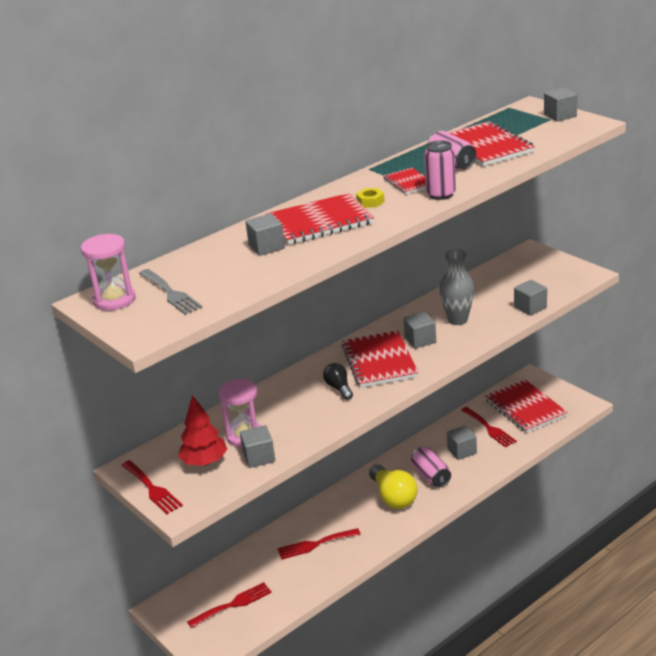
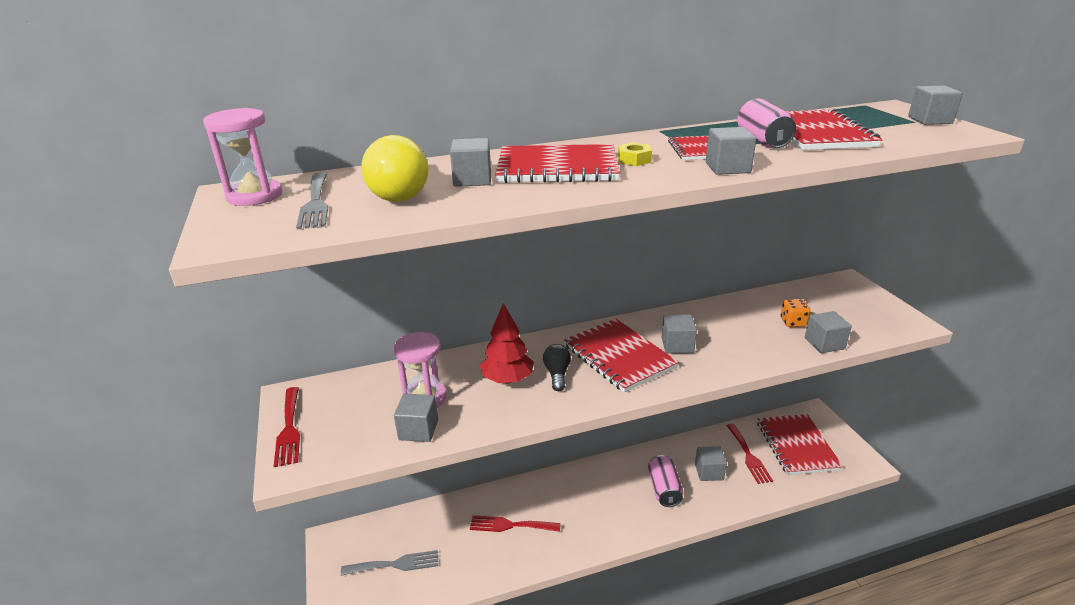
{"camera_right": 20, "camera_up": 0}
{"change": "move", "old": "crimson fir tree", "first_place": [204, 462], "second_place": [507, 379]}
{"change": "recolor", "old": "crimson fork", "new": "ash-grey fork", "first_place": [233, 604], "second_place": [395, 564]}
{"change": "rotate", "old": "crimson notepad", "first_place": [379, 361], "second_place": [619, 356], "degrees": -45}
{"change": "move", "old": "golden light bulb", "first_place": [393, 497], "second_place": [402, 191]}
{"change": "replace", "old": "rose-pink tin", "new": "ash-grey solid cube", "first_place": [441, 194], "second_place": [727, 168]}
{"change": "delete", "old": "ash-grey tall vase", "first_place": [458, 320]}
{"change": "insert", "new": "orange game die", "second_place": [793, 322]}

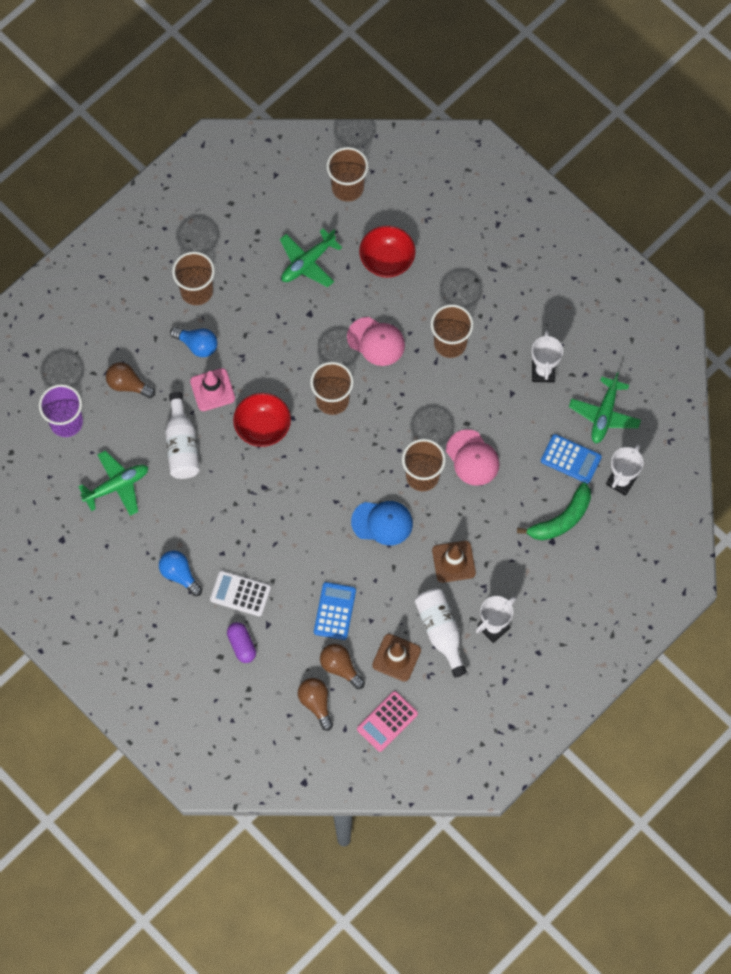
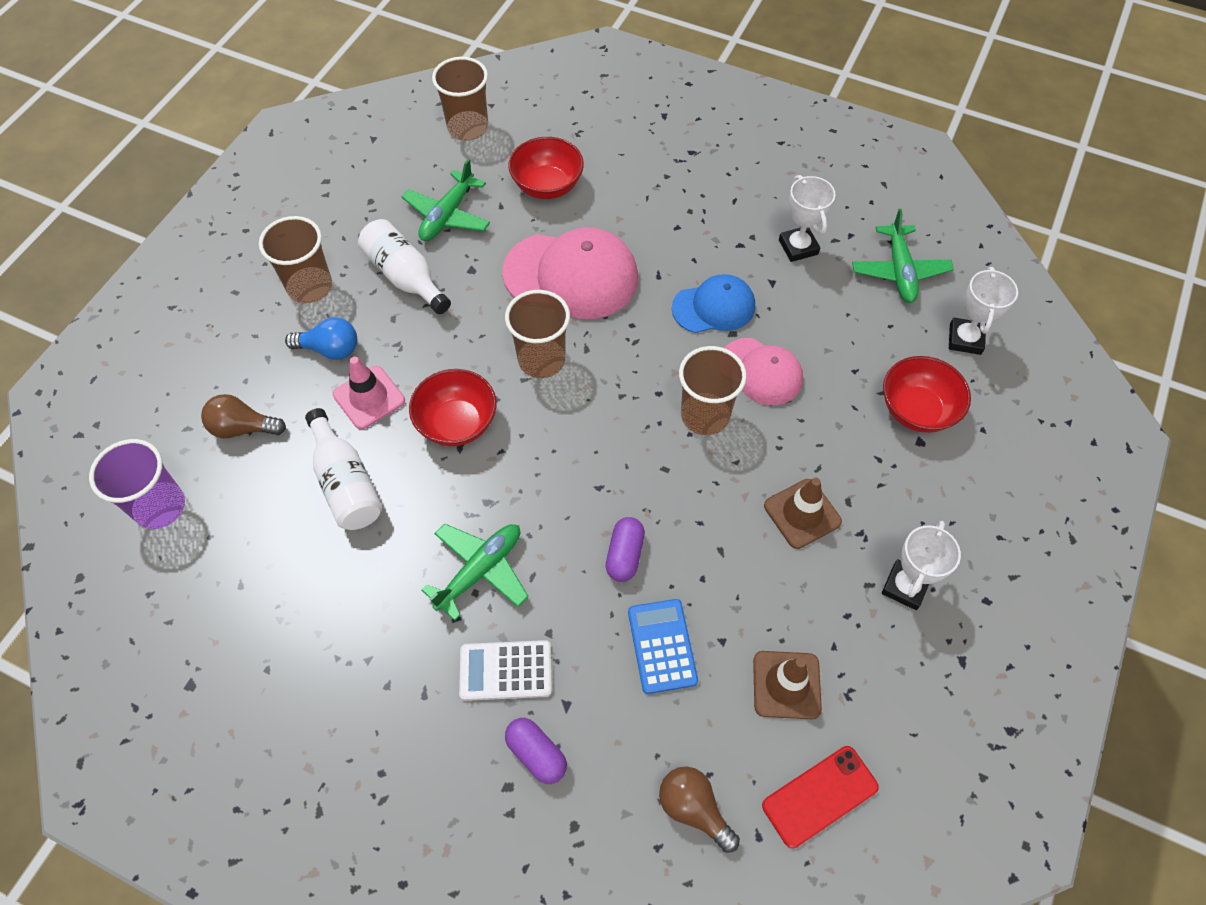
{"camera_right": -20, "camera_up": -10}
{"change": "move", "old": "green toy plane", "first_place": [117, 486], "second_place": [480, 571]}
{"change": "delete", "old": "cobalt light bulb", "first_place": [179, 574]}
{"change": "delete", "old": "russet light bulb", "first_place": [340, 667]}
{"change": "resize", "old": "rose-pink baseball cap", "first_place": [376, 341], "second_place": [571, 275], "factor": 1.64}
{"change": "move", "old": "cobalt baseball cap", "first_place": [382, 522], "second_place": [714, 307]}
{"change": "replace", "old": "rose-pink calculator", "new": "crimson mobile phone", "first_place": [387, 721], "second_place": [820, 796]}
{"change": "move", "old": "white flask", "first_place": [441, 631], "second_place": [405, 277]}
{"change": "delete", "old": "russet tumbler", "first_place": [450, 343]}
{"change": "replace", "old": "green banana fruit", "new": "crimson bowl", "first_place": [561, 519], "second_place": [916, 410]}
{"change": "delete", "old": "cobalt calculator", "first_place": [571, 459]}
{"change": "insert", "new": "violet capsule", "second_place": [625, 555]}

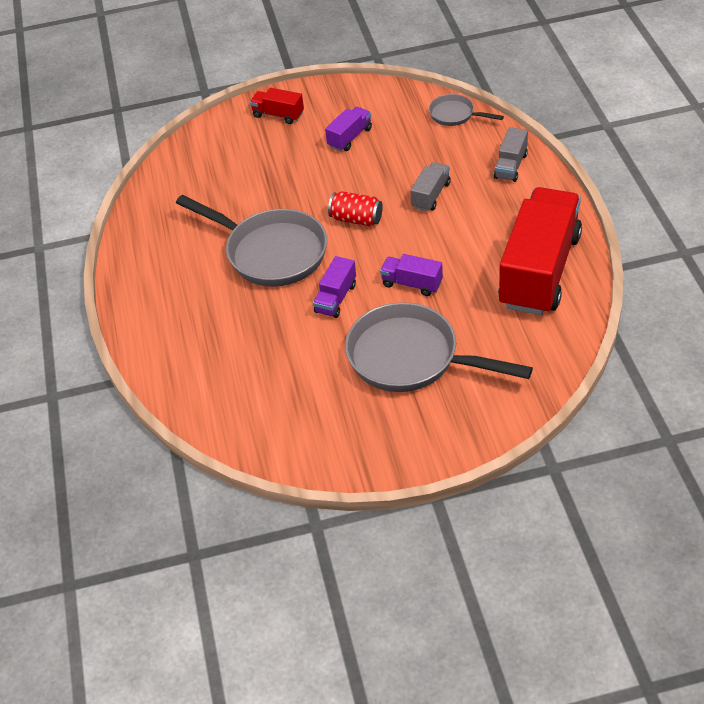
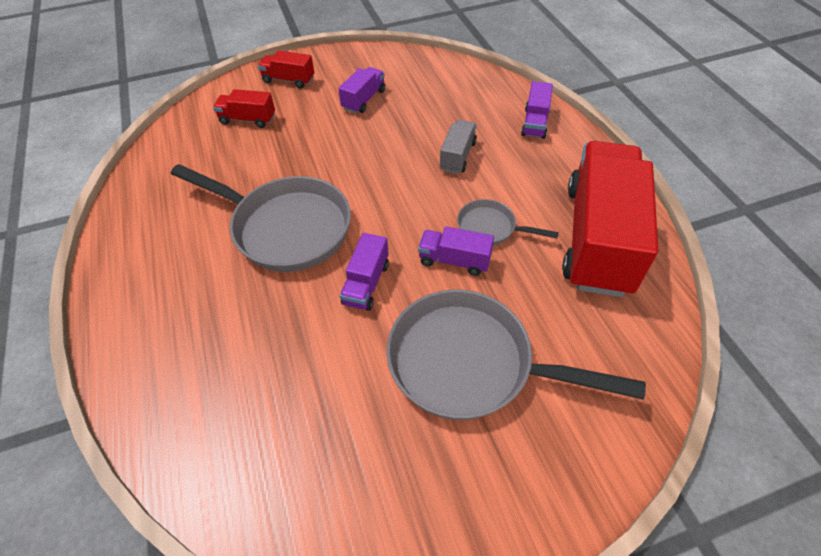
{"camera_right": -10, "camera_up": 5}
{"change": "delete", "old": "crimson tin", "first_place": [356, 219]}
{"change": "move", "old": "ash-grey pan", "first_place": [455, 115], "second_place": [490, 228]}
{"change": "recolor", "old": "ash-grey lorry", "new": "violet lorry", "first_place": [510, 166], "second_place": [535, 123]}
{"change": "insert", "new": "crimson lorry", "second_place": [248, 119]}

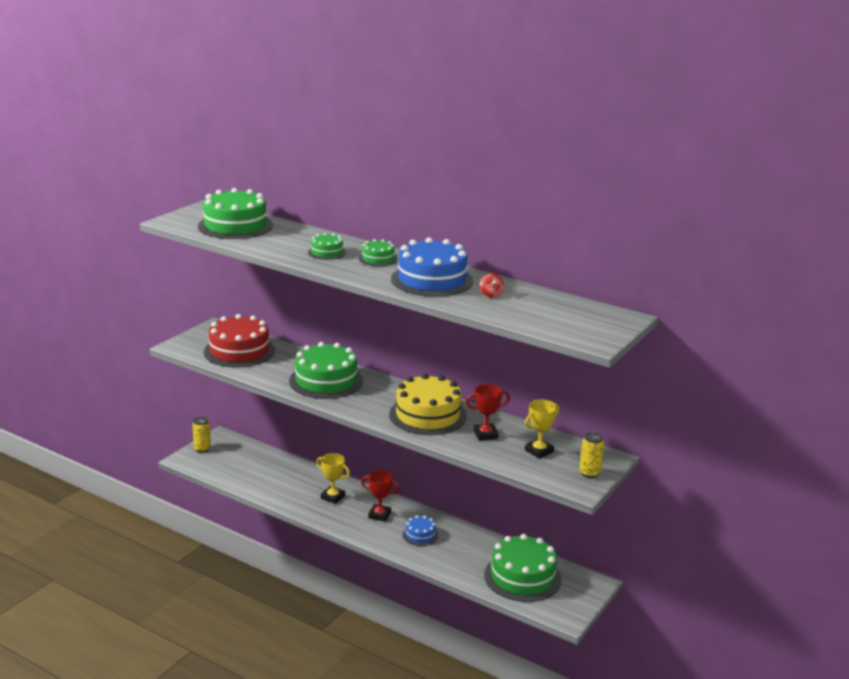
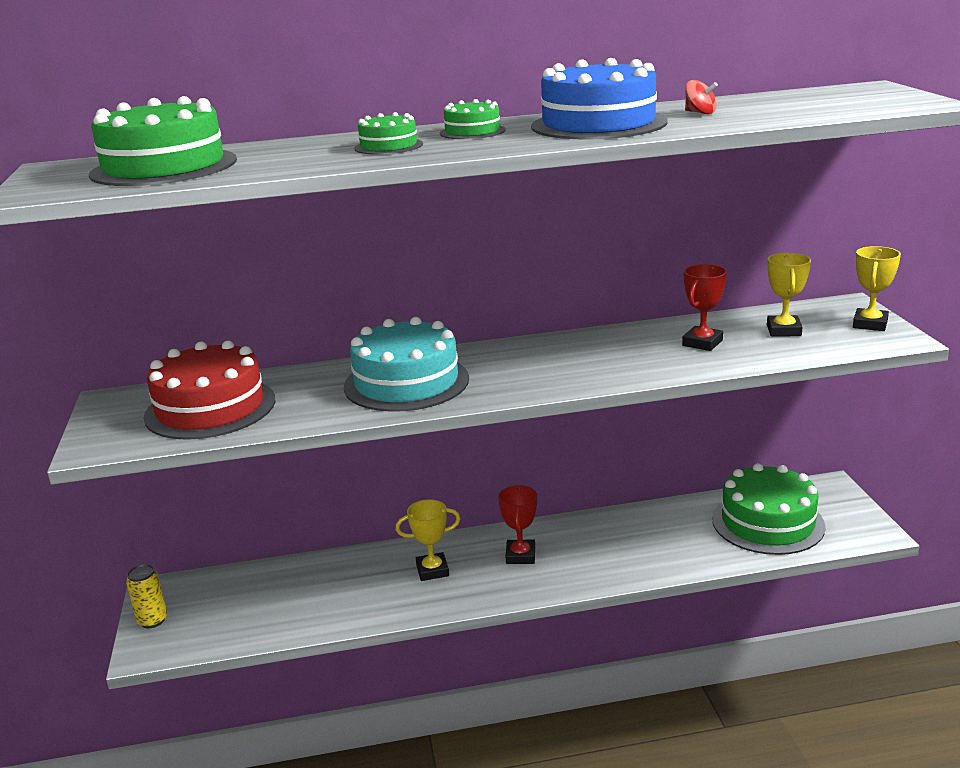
{"camera_right": -40, "camera_up": 0}
{"change": "recolor", "old": "green gateau", "new": "turquoise gateau", "first_place": [326, 381], "second_place": [406, 382]}
{"change": "rotate", "old": "crimson award cup", "first_place": [379, 515], "second_place": [520, 555], "degrees": -60}
{"change": "delete", "old": "golden gateau", "first_place": [427, 415]}
{"change": "delete", "old": "cobalt gateau", "first_place": [420, 535]}
{"change": "replace", "old": "golden tin", "new": "golden award cup", "first_place": [589, 473], "second_place": [870, 324]}

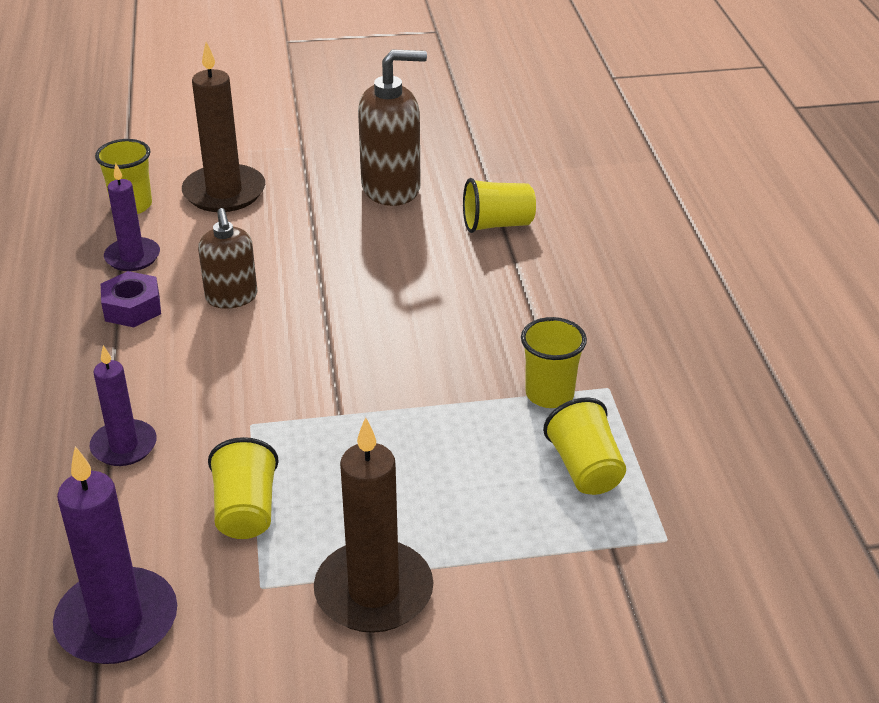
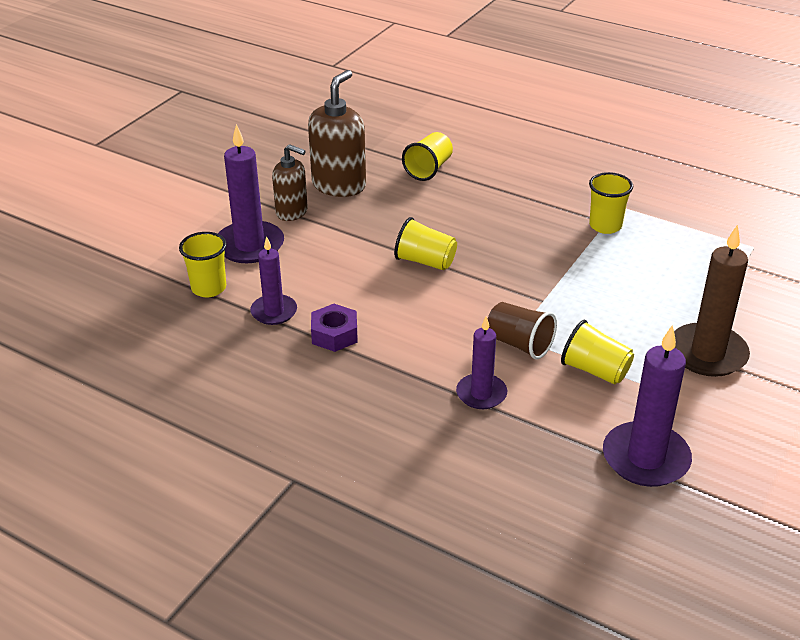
{"camera_right": -50, "camera_up": 0}
{"change": "recolor", "old": "russet pillar candle", "new": "violet pillar candle", "first_place": [224, 192], "second_place": [250, 245]}
{"change": "move", "old": "russet soap pump", "first_place": [231, 297], "second_place": [292, 212]}
{"change": "move", "old": "golden tumbler", "first_place": [585, 469], "second_place": [425, 261]}
{"change": "insert", "new": "russet tumbler", "second_place": [519, 344]}

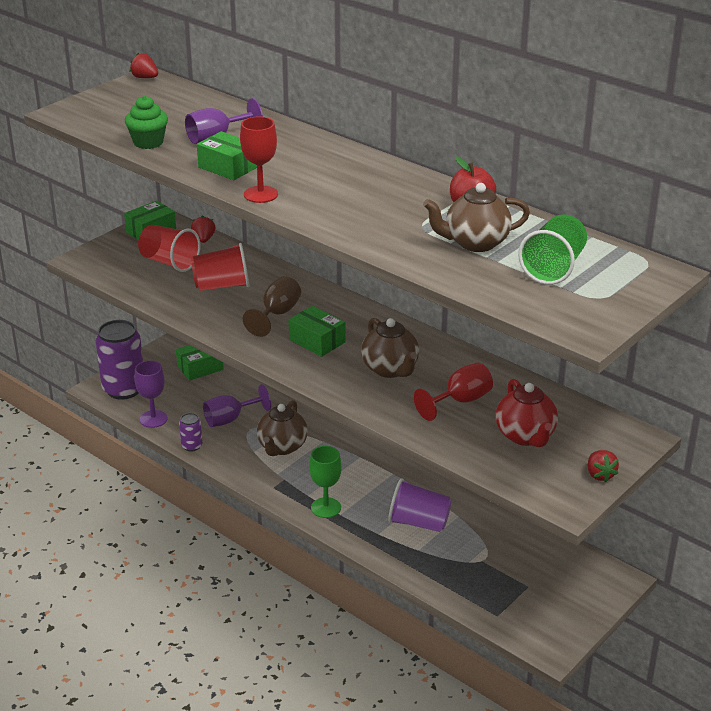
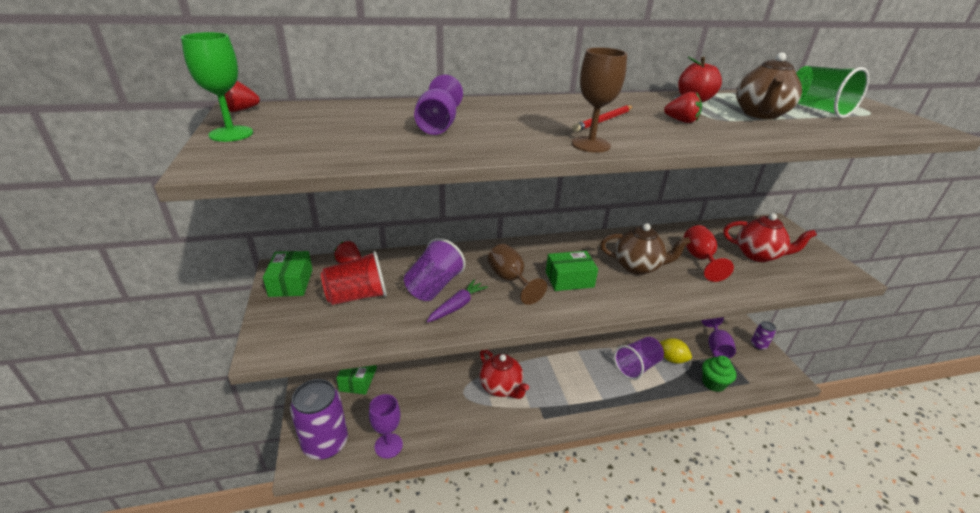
{"camera_right": -55, "camera_up": 0}
{"change": "move", "old": "green cupcake", "first_place": [148, 142], "second_place": [713, 383]}
{"change": "move", "old": "violet tin", "first_place": [192, 446], "second_place": [758, 345]}
{"change": "recolor", "old": "crimson tumbler", "new": "violet tumbler", "first_place": [222, 286], "second_place": [434, 286]}
{"change": "delete", "old": "green box", "first_place": [228, 167]}
{"change": "move", "old": "violet wine glass", "first_place": [230, 419], "second_place": [716, 347]}
{"change": "recolor", "old": "crimson wine glass", "new": "russet wine glass", "first_place": [260, 194], "second_place": [591, 144]}
{"change": "recolor", "old": "russet teapot", "new": "crimson teapot", "first_place": [282, 447], "second_place": [501, 387]}
{"change": "move", "old": "green wine glass", "first_place": [326, 508], "second_place": [231, 134]}
{"change": "move", "old": "crimson berry", "first_place": [600, 475], "second_place": [681, 121]}
{"change": "insert", "new": "violet toy carrot", "second_place": [457, 306]}
{"change": "insert", "new": "crimson pencil", "second_place": [604, 121]}
{"change": "insert", "new": "golden citrus fruit", "second_place": [671, 359]}

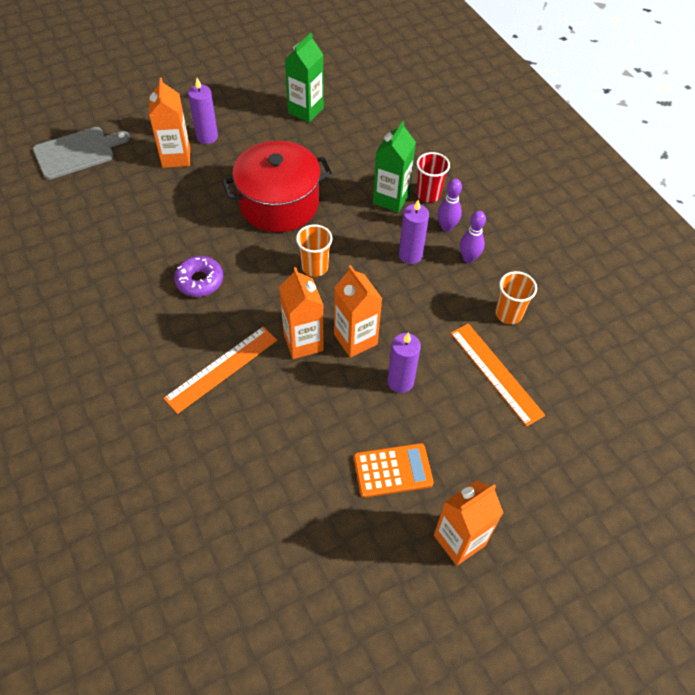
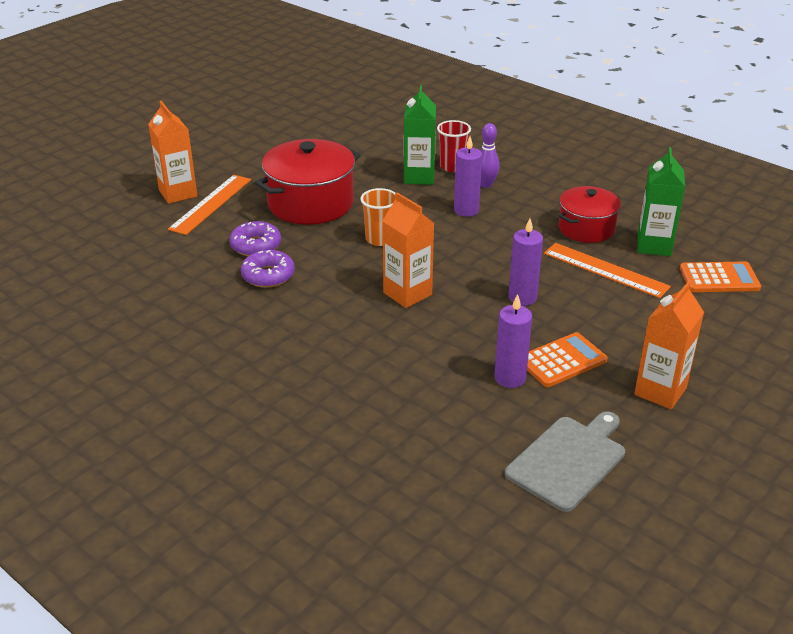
{"camera_right": -20, "camera_up": -20}
{"change": "move", "old": "ash-grey bread board", "first_place": [77, 152], "second_place": [568, 460]}
{"change": "move", "old": "orange straightedge", "first_place": [222, 369], "second_place": [211, 204]}
{"change": "move", "old": "violet pillar candle", "first_place": [207, 137], "second_place": [510, 378]}
{"change": "move", "old": "green milk carton", "first_place": [305, 111], "second_place": [654, 246]}
{"change": "delete", "old": "orange milk carton", "first_place": [355, 339]}
{"change": "delete", "old": "violet bowling pin", "first_place": [468, 258]}
{"change": "replace", "old": "orange tumbler", "new": "crimson pot", "first_place": [508, 314], "second_place": [586, 228]}
{"change": "insert", "new": "violet doughnut", "second_place": [256, 246]}
{"change": "insert", "new": "orange calculator", "second_place": [719, 278]}

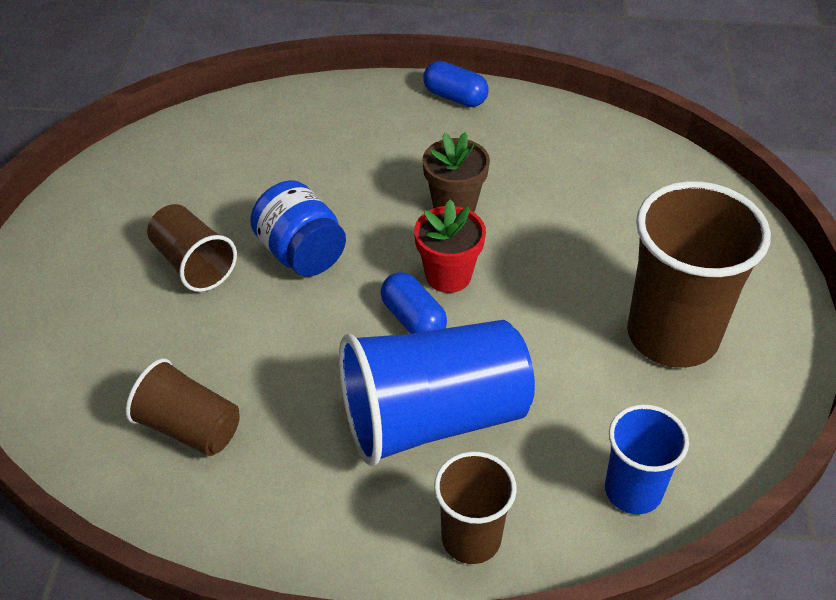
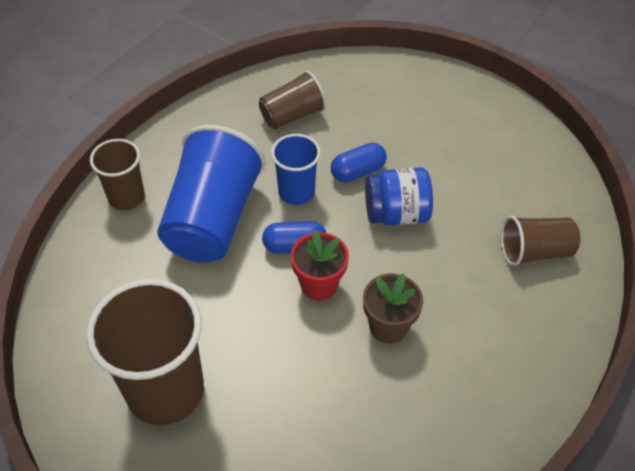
{"camera_right": 120, "camera_up": 5}
{"change": "move", "old": "russet tumbler", "first_place": [193, 264], "second_place": [534, 251]}
{"change": "move", "old": "cobalt capsule", "first_place": [455, 97], "second_place": [357, 171]}
{"change": "move", "old": "cobalt tumbler", "first_place": [633, 491], "second_place": [296, 192]}

